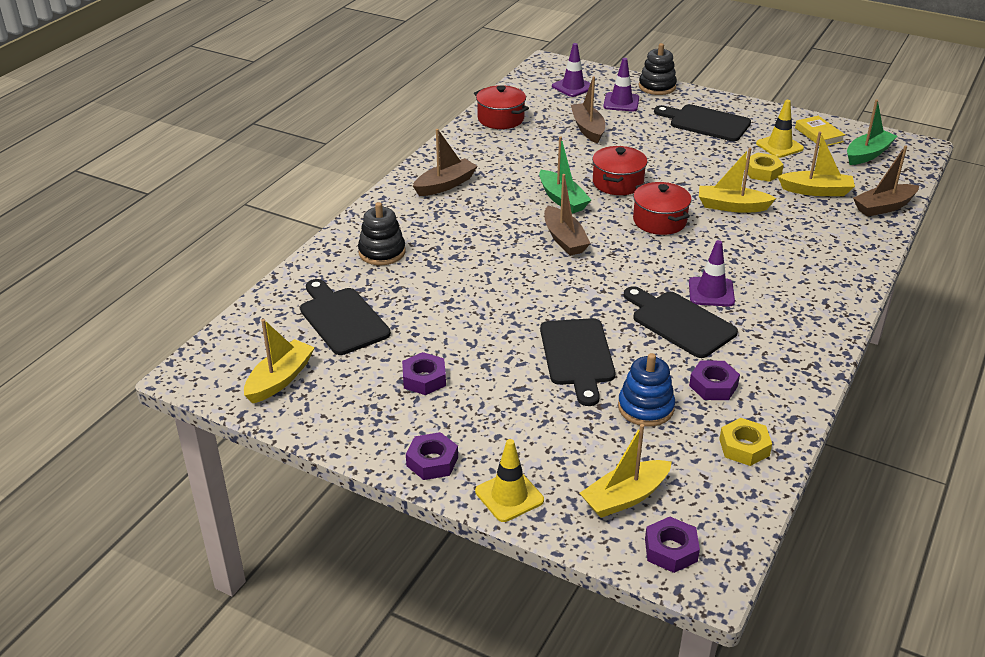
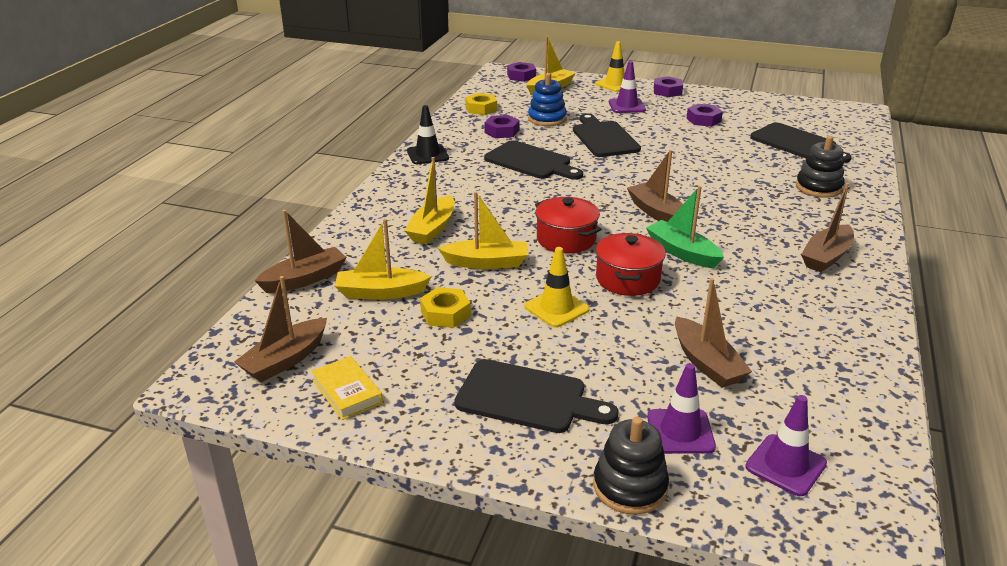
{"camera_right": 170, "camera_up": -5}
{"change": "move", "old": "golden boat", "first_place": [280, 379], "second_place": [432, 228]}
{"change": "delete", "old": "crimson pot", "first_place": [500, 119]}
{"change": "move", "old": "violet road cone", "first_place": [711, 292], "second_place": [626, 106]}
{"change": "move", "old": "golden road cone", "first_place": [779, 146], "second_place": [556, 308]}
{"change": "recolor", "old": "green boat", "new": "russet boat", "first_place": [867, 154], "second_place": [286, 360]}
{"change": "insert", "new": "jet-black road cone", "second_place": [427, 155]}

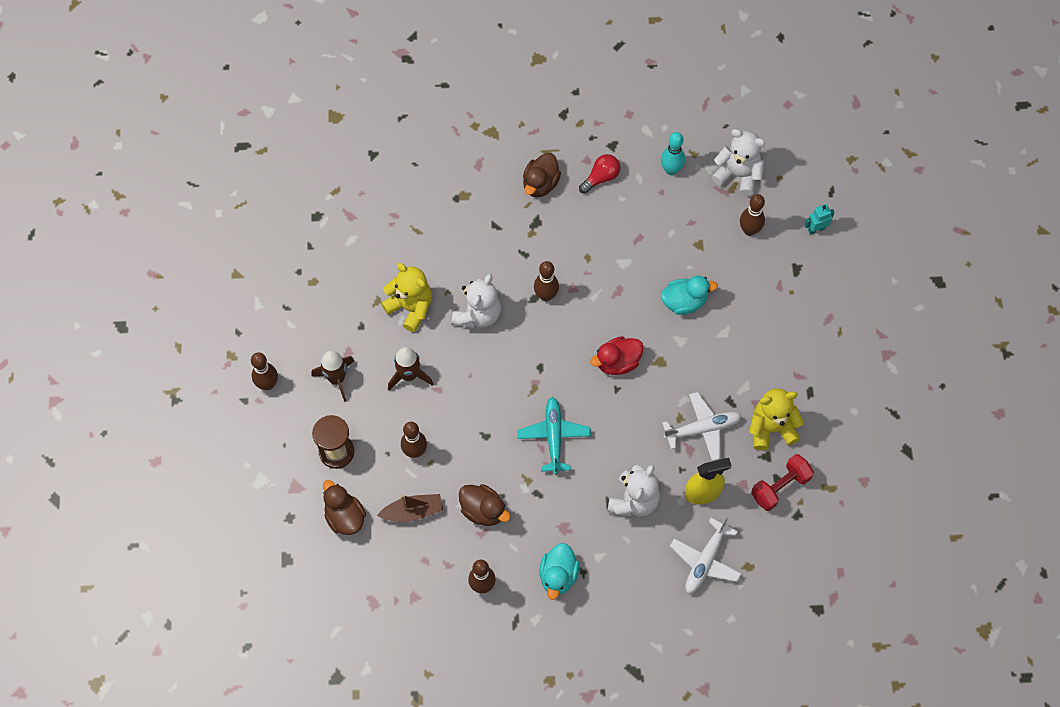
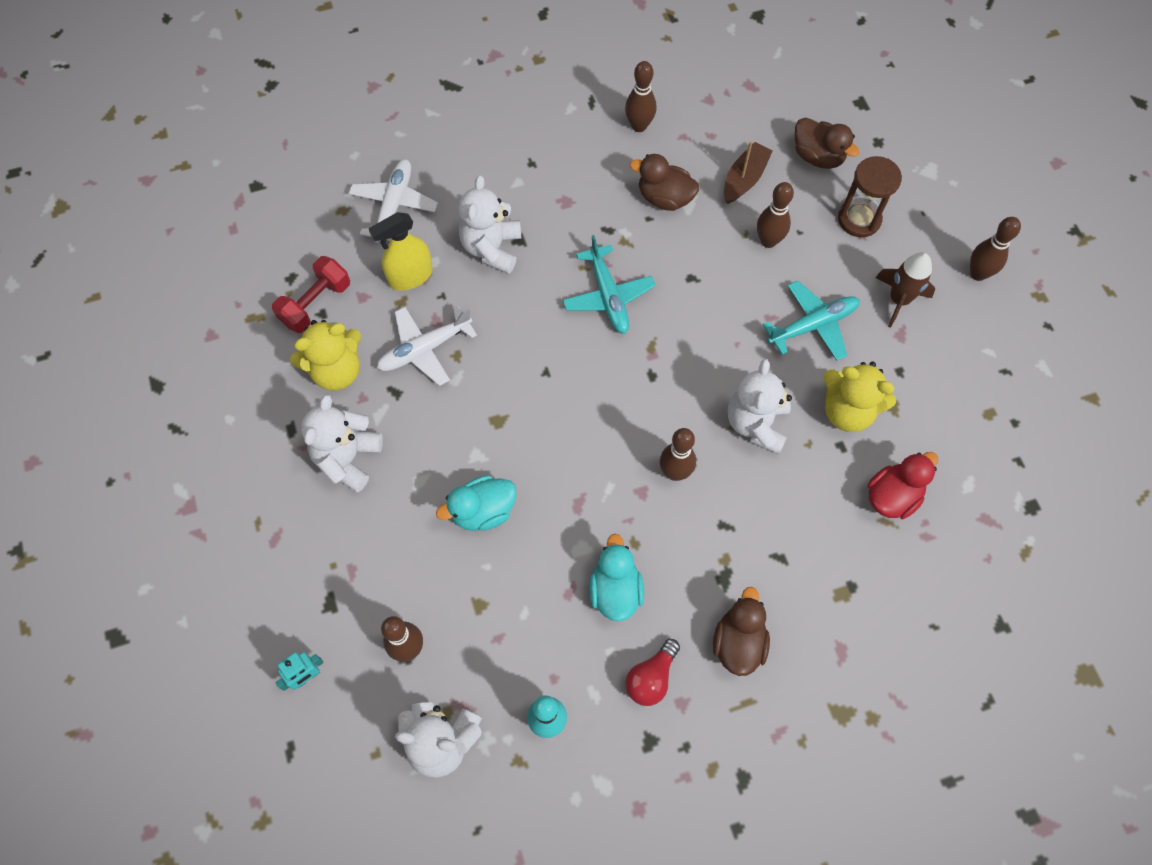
{"camera_right": 165, "camera_up": 0}
{"change": "rotate", "old": "russet boat", "first_place": [413, 511], "second_place": [744, 179], "degrees": 150}
{"change": "replace", "old": "russet spaceship", "new": "turquoise toy plane", "first_place": [409, 375], "second_place": [812, 325]}
{"change": "move", "old": "turquoise duck", "first_place": [558, 576], "second_place": [615, 590]}
{"change": "move", "old": "crimson duck", "first_place": [617, 362], "second_place": [892, 496]}
{"change": "insert", "new": "white teddy", "second_place": [347, 458]}

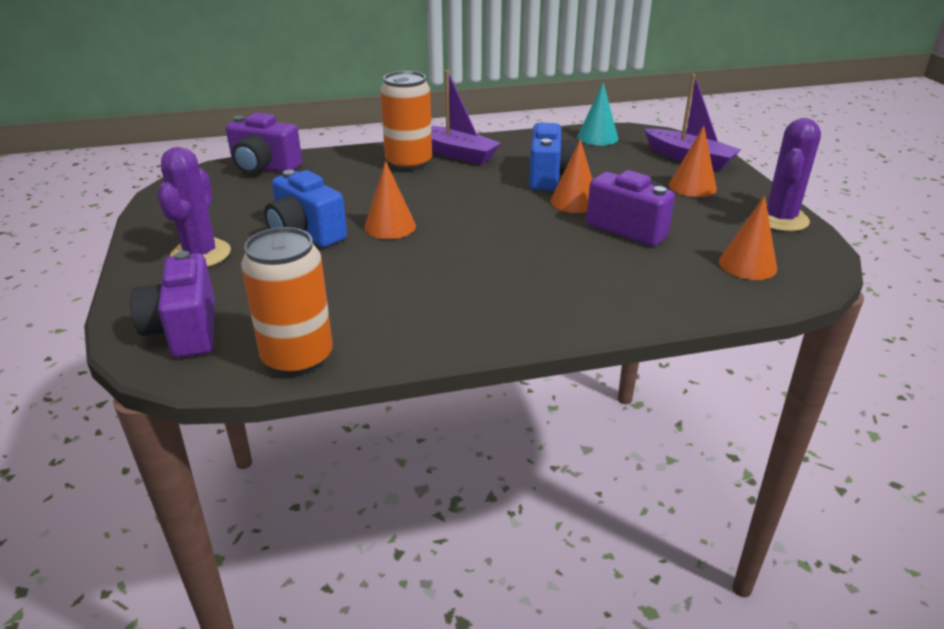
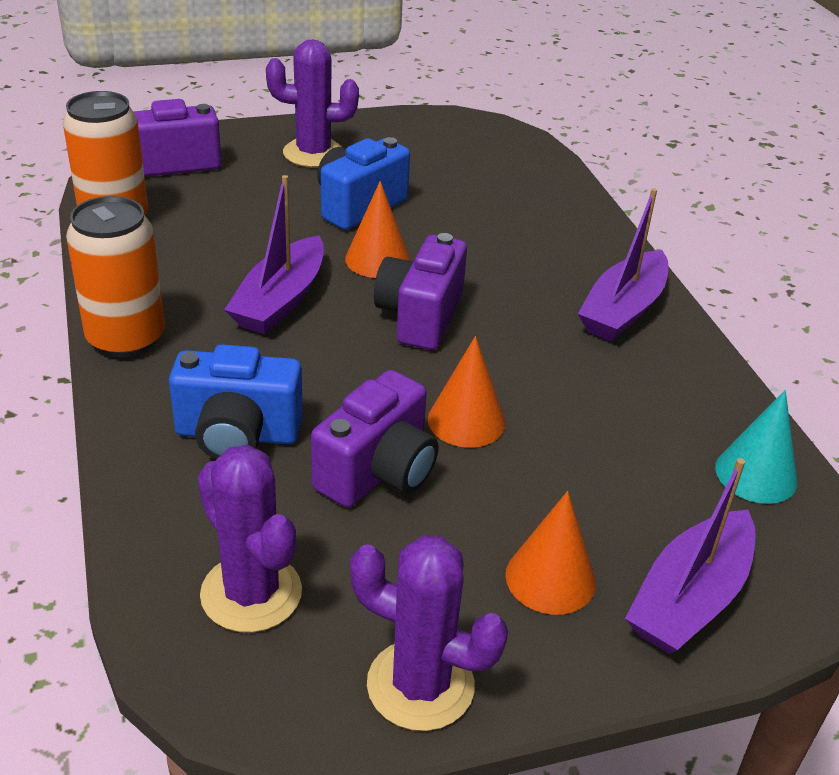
{"camera_right": 85, "camera_up": 5}
{"change": "move", "old": "violet compact camera", "first_place": [264, 167], "second_place": [420, 317]}
{"change": "move", "old": "orange tin", "first_place": [408, 163], "second_place": [126, 338]}
{"change": "move", "old": "cobalt compact camera", "first_place": [551, 177], "second_place": [237, 435]}
{"change": "replace", "old": "orange cone", "new": "violet prickly plant", "first_place": [747, 265], "second_place": [251, 593]}
{"change": "insert", "new": "violet boat", "second_place": [280, 300]}

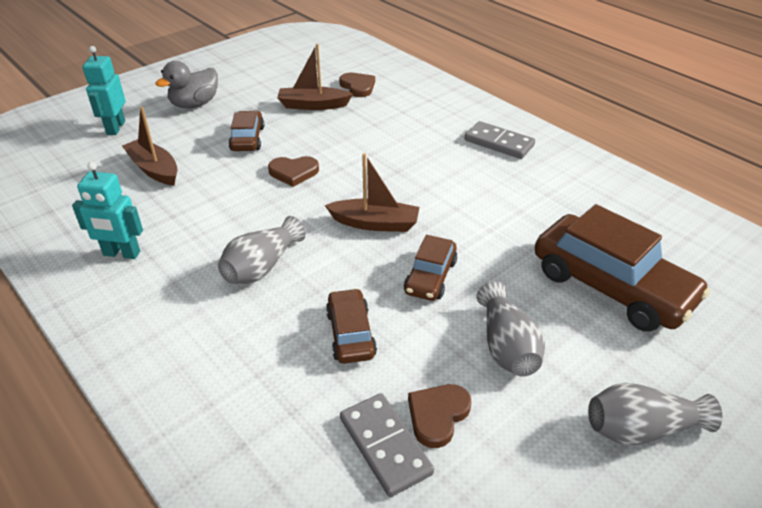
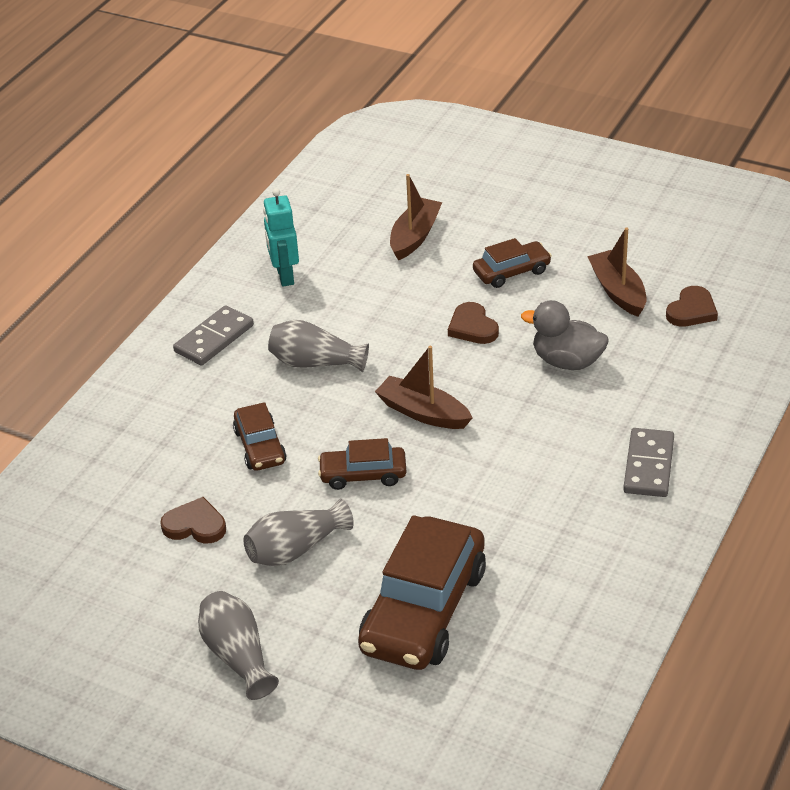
{"camera_right": 70, "camera_up": 0}
{"change": "delete", "old": "turquoise toy robot", "first_place": [115, 128]}
{"change": "move", "old": "ash-grey duck", "first_place": [195, 104], "second_place": [567, 361]}
{"change": "rotate", "old": "russet boat", "first_place": [375, 223], "second_place": [423, 413], "degrees": 135}
{"change": "rotate", "old": "russet toy car", "first_place": [350, 334], "second_place": [260, 446], "degrees": 105}
{"change": "move", "old": "ash-grey domino piece", "first_place": [385, 446], "second_place": [214, 338]}

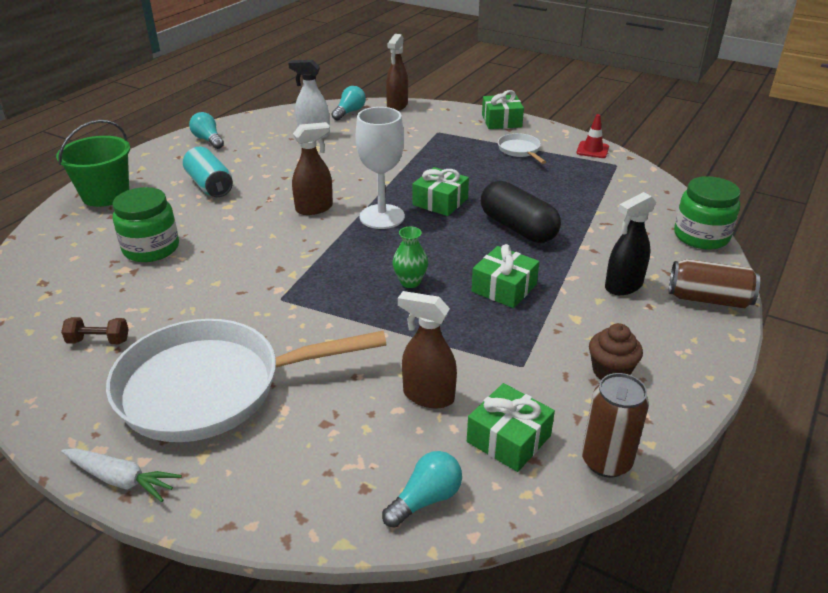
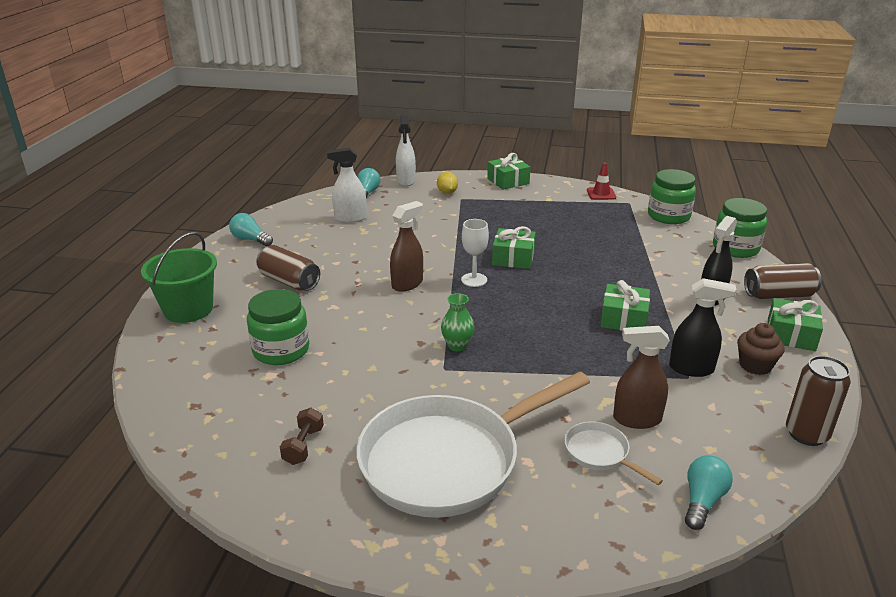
{"camera_right": -20, "camera_up": -5}
{"change": "rotate", "old": "russet free weight", "first_place": [99, 341], "second_place": [303, 446], "degrees": -60}
{"change": "delete", "old": "white toy carrot", "first_place": [121, 479]}
{"change": "recolor", "old": "turquoise tin", "new": "russet tin", "first_place": [210, 185], "second_place": [289, 281]}
{"change": "resize", "old": "white wine glass", "first_place": [382, 217], "second_place": [474, 280], "factor": 0.62}
{"change": "recolor", "old": "russet spray bottle", "new": "white spray bottle", "first_place": [397, 105], "second_place": [406, 181]}
{"change": "move", "old": "green tall vase", "first_place": [410, 282], "second_place": [457, 346]}
{"change": "move", "old": "green wrapped gift", "first_place": [508, 438], "second_place": [791, 335]}
{"change": "delete", "old": "jet-black capsule", "first_place": [518, 228]}
{"change": "move", "old": "white pan", "first_place": [520, 150], "second_place": [600, 453]}
{"change": "insert", "new": "golden citrus fruit", "second_place": [447, 192]}
{"change": "insert", "new": "green jar", "second_place": [668, 216]}
{"change": "insert", "new": "jet-black spray bottle", "second_place": [691, 369]}

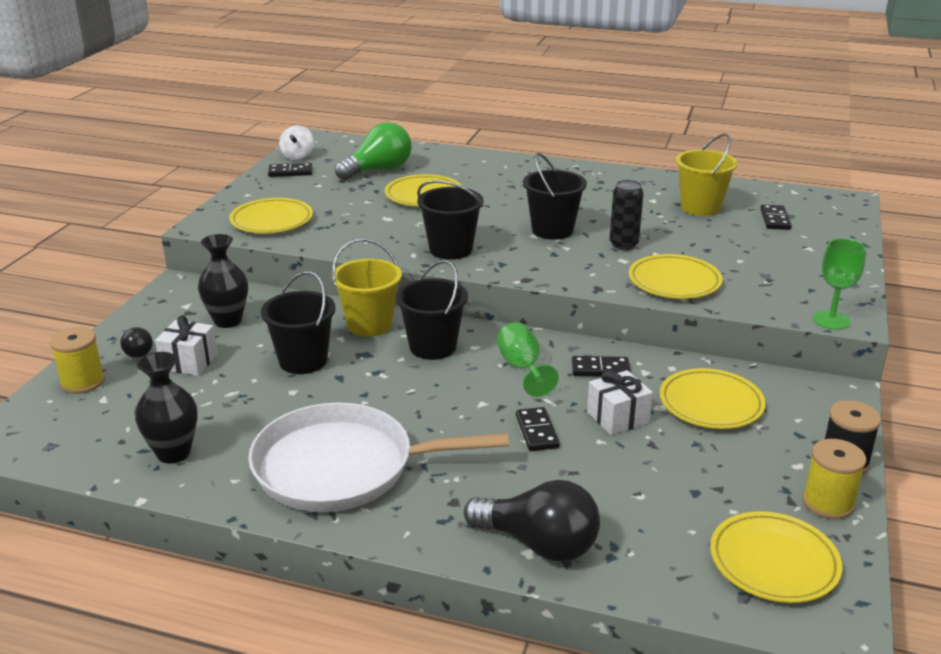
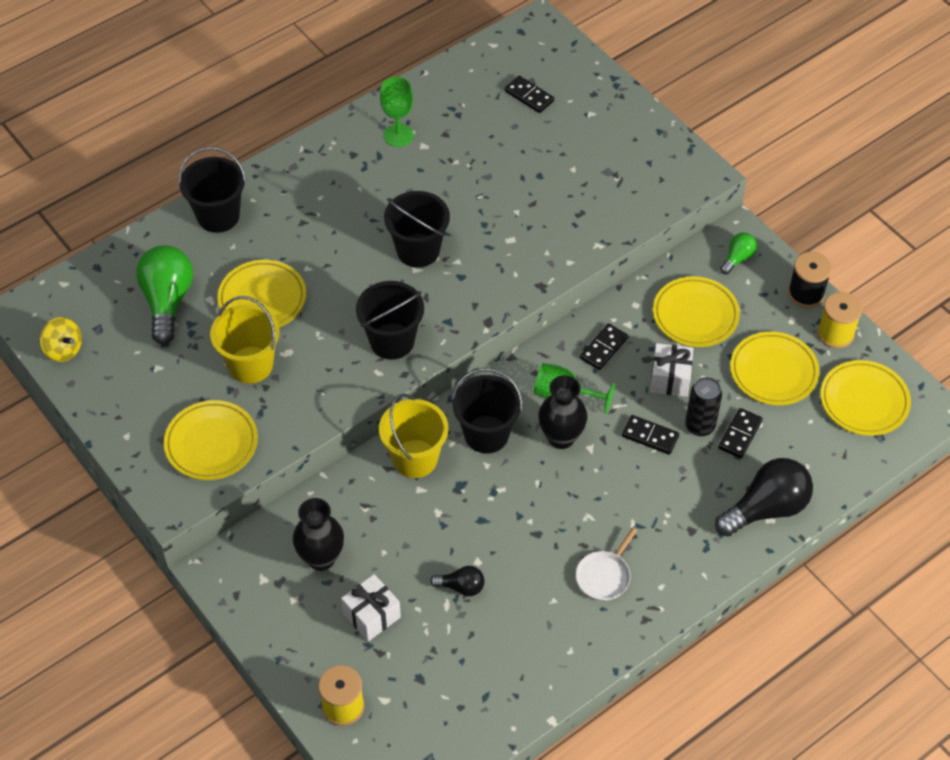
{"camera_right": -55, "camera_up": 25}
{"change": "move", "old": "jet-black light bulb", "first_place": [137, 351], "second_place": [461, 587]}
{"change": "move", "old": "jet-black tall vase", "first_place": [173, 453], "second_place": [561, 437]}
{"change": "resize", "old": "white pan", "first_place": [342, 467], "second_place": [604, 576], "factor": 0.41}
{"change": "move", "old": "jet-black sand bucket", "first_place": [303, 361], "second_place": [218, 216]}
{"change": "move", "old": "jet-black domino piece", "first_place": [290, 172], "second_place": [740, 435]}
{"change": "recolor", "old": "white whirligig", "new": "golden whirligig", "first_place": [298, 156], "second_place": [64, 350]}
{"change": "move", "old": "jet-black tin", "first_place": [623, 245], "second_place": [700, 426]}
{"change": "move", "old": "golden dinner plate", "first_place": [674, 282], "second_place": [773, 372]}
{"change": "move", "old": "golden sand bucket", "first_place": [700, 207], "second_place": [250, 365]}
{"change": "move", "old": "green wine glass", "first_place": [831, 320], "second_place": [398, 135]}
{"change": "insert", "new": "green light bulb", "second_place": [737, 258]}

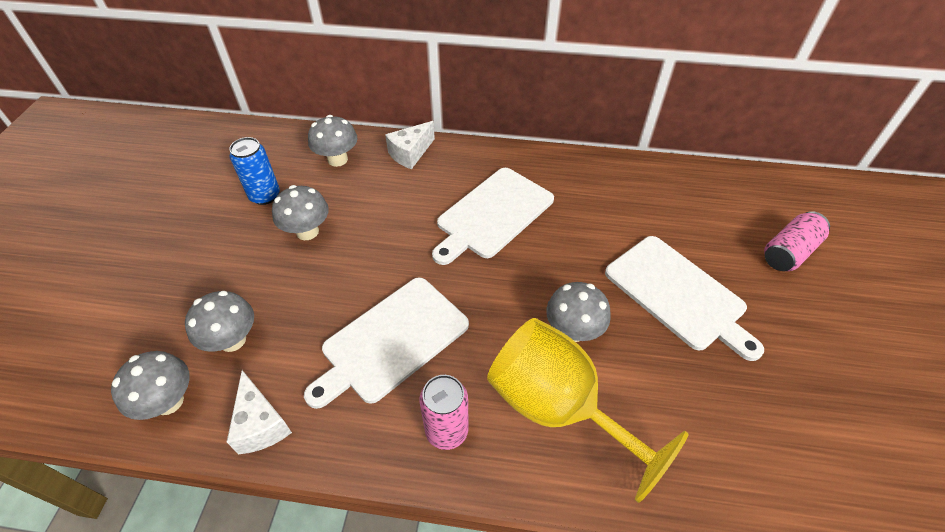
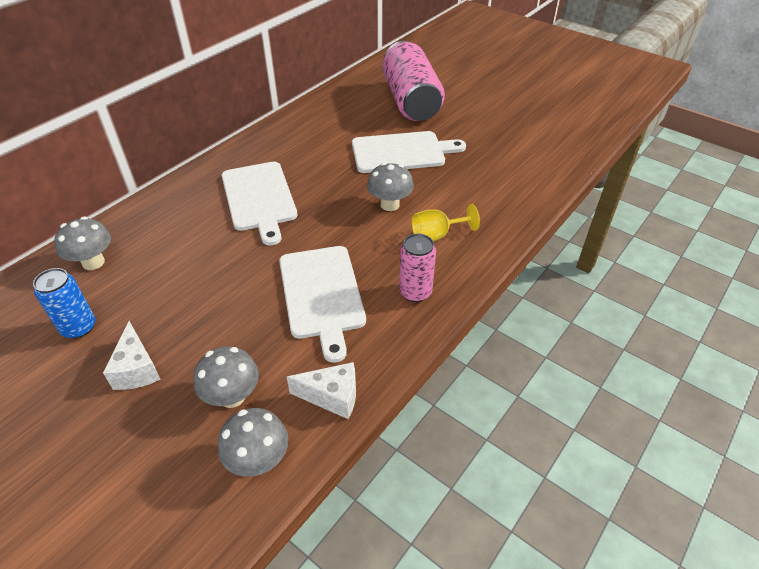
{"camera_right": -60, "camera_up": -5}
{"change": "delete", "old": "ash-grey mushroom", "first_place": [307, 231]}
{"change": "move", "old": "white piece of cheese", "first_place": [410, 154], "second_place": [137, 369]}
{"change": "resize", "old": "golden wine glass", "first_place": [557, 407], "second_place": [436, 235], "factor": 0.5}
{"change": "resize", "old": "rose-pink tin", "first_place": [788, 252], "second_place": [410, 101], "factor": 1.95}

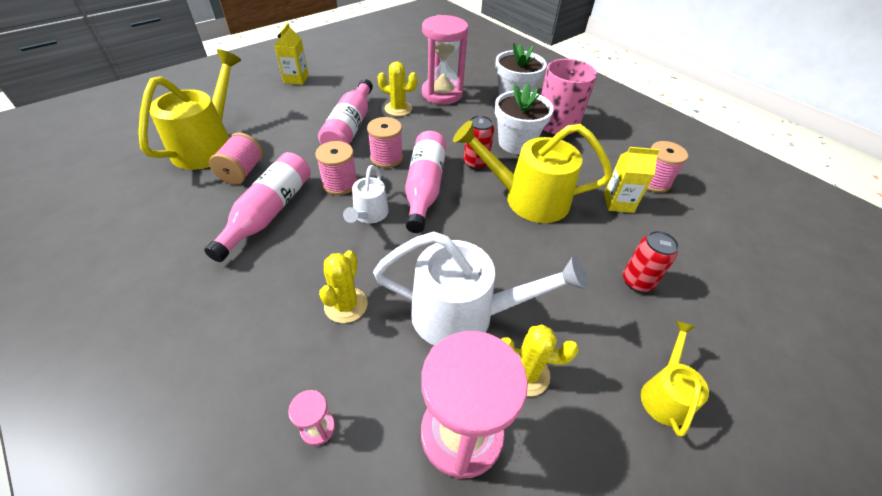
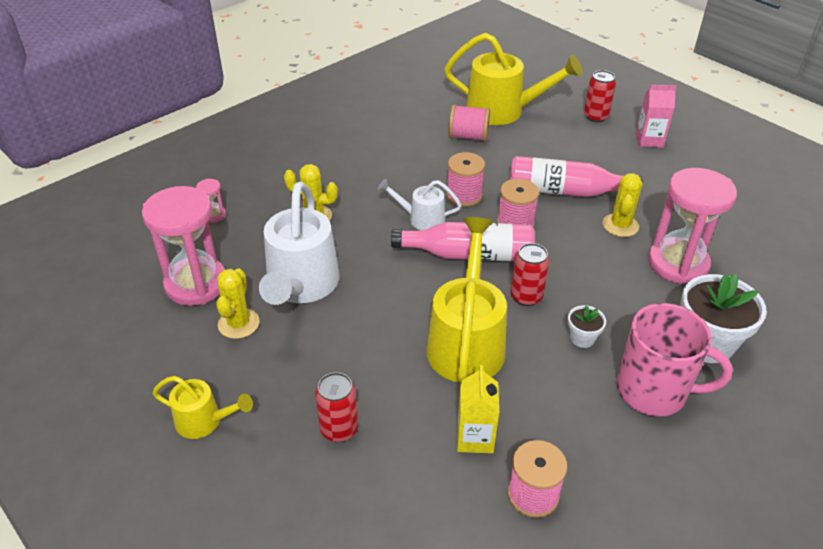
{"camera_right": 90, "camera_up": -5}
{"change": "delete", "old": "rose-pink flask", "first_place": [269, 213]}
{"change": "recolor", "old": "golden milk carton", "new": "rose-pink milk carton", "first_place": [296, 79], "second_place": [649, 140]}
{"change": "resize", "old": "white potted plant", "first_place": [516, 143], "second_place": [582, 338], "factor": 0.48}
{"change": "insert", "new": "crimson tin", "second_place": [595, 116]}

